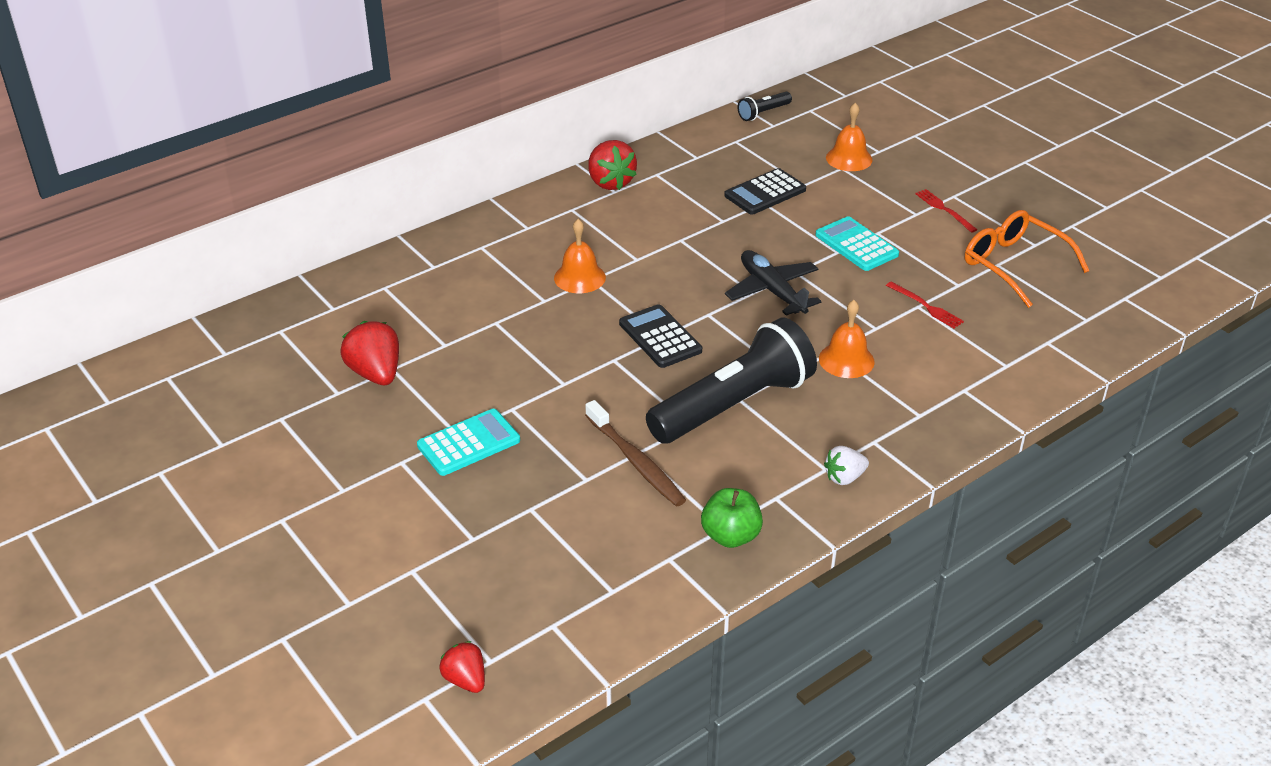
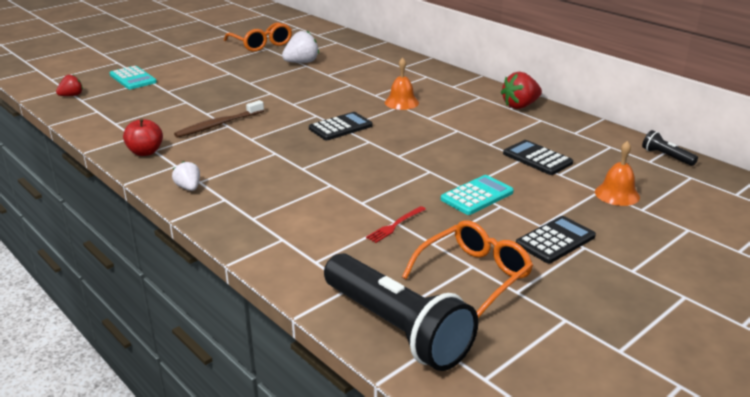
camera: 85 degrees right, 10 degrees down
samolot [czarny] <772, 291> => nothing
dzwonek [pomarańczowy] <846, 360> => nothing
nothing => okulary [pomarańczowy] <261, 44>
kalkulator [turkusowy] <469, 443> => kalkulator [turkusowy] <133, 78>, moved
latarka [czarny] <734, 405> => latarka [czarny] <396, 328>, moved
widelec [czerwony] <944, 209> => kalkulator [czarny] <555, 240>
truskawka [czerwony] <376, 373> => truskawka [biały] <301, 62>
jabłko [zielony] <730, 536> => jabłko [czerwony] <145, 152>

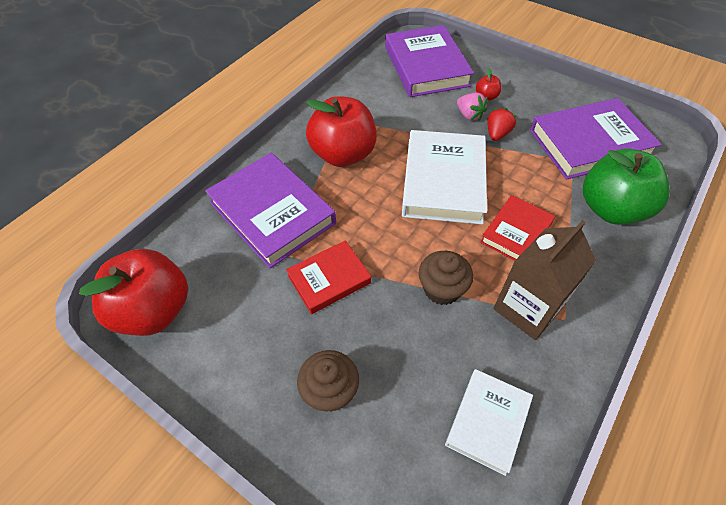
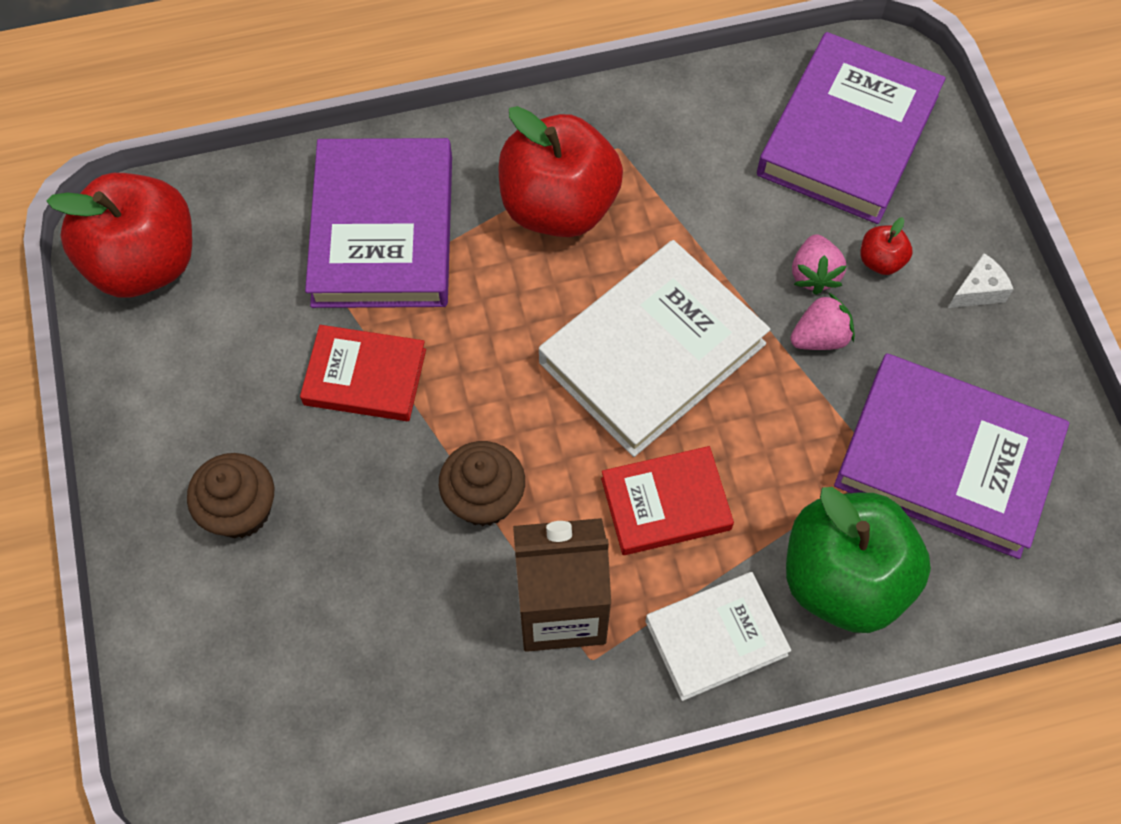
camera: 40 degrees right, 10 degrees up
nothing => ser [biały] <978, 291>
książka [biały] <487, 422> => książka [biały] <716, 638>, moved
truskawka [czerwony] <497, 134> => truskawka [różowy] <820, 337>

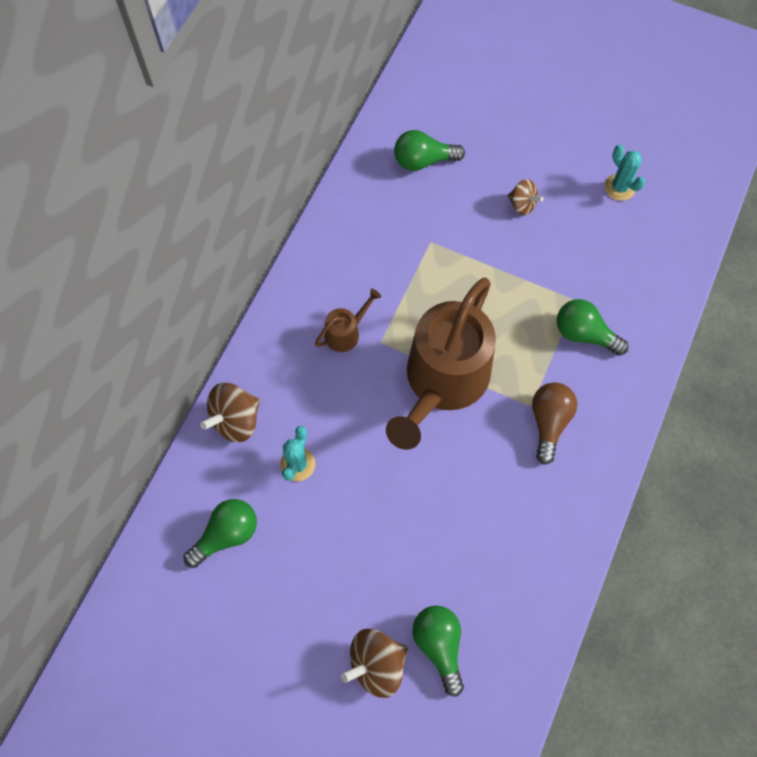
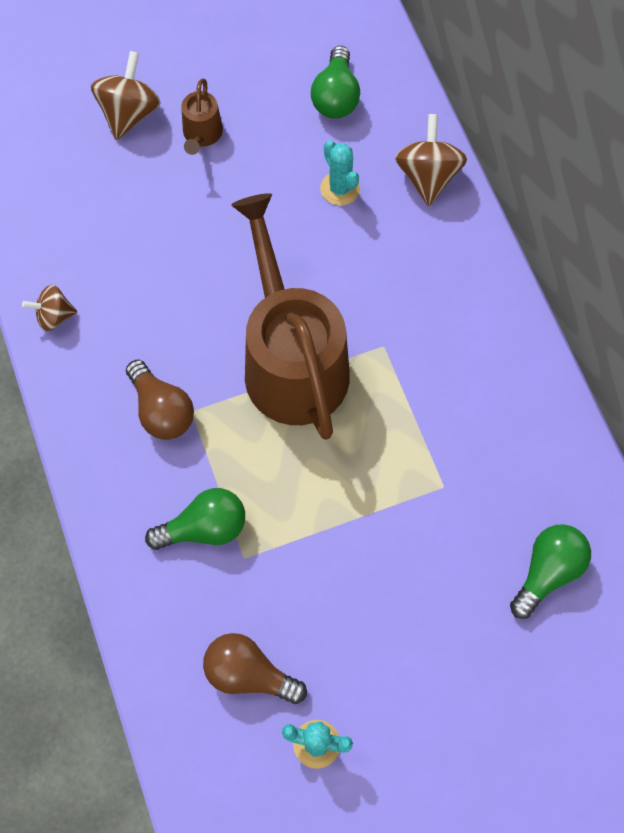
camera: 135 degrees right, 0 degrees up
żarówka [zielony] <439, 645> => nothing
nothing => żarówka [brązowy] <249, 674>
konewka [brązowy] <346, 333> => konewka [brązowy] <202, 135>, moved
bączek [brązowy] <522, 205> => bączek [brązowy] <54, 316>, moved

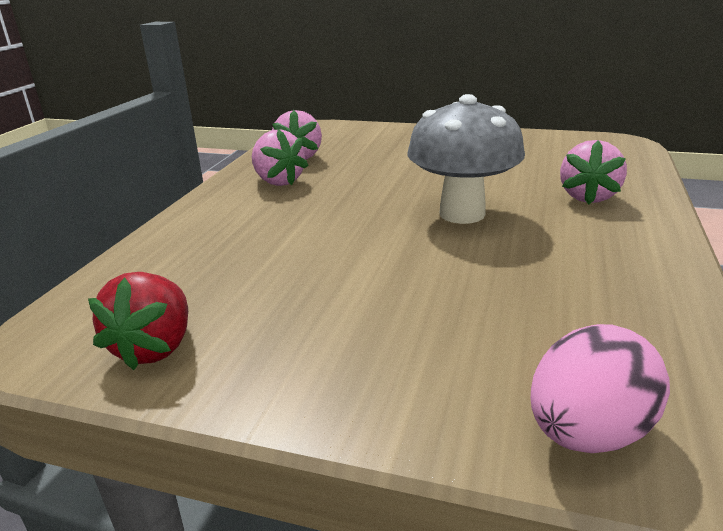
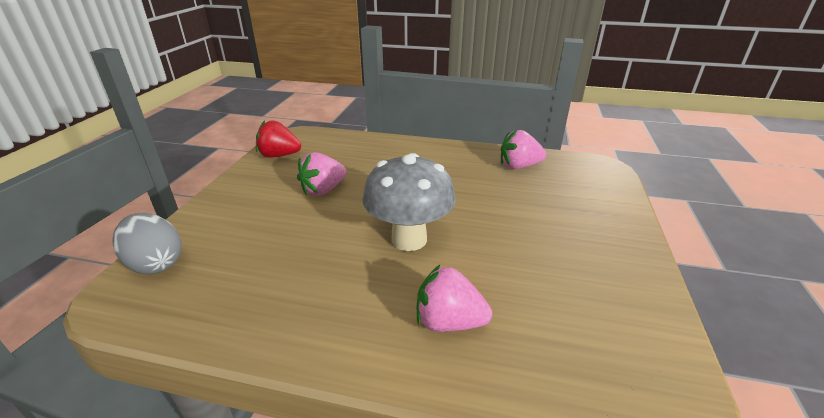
camera: 85 degrees right, 5 degrees up
truskawka [różowy] <278, 181> => truskawka [różowy] <323, 190>, moved
jajko [różowy] <587, 433> => jajko [szary] <156, 263>

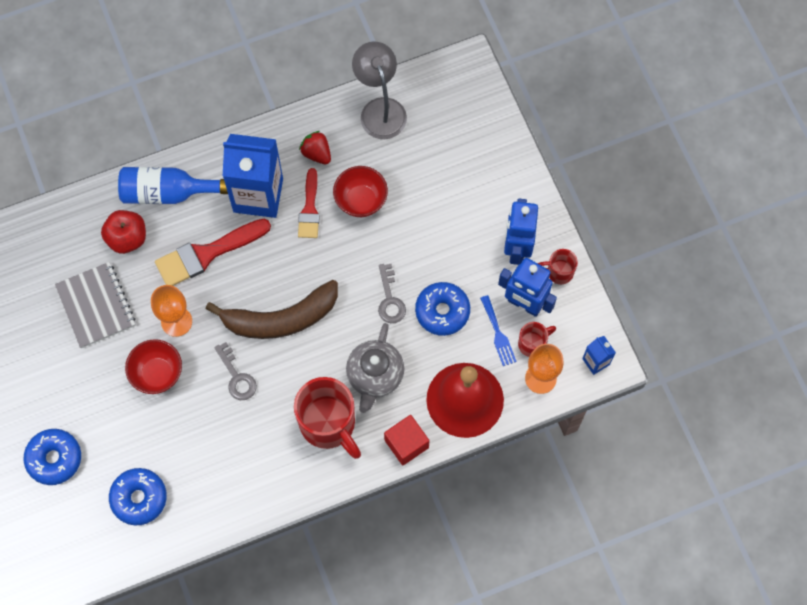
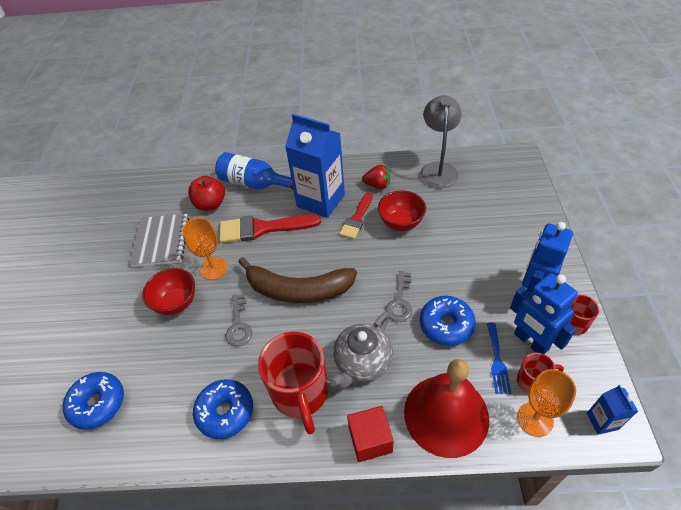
camera: 25 degrees right, 20 degrees down
donut [niebieski] <54, 459> => donut [niebieski] <225, 412>, moved
truskawka [czerwony] <316, 153> => truskawka [czerwony] <377, 185>, 120 degrees clockwise

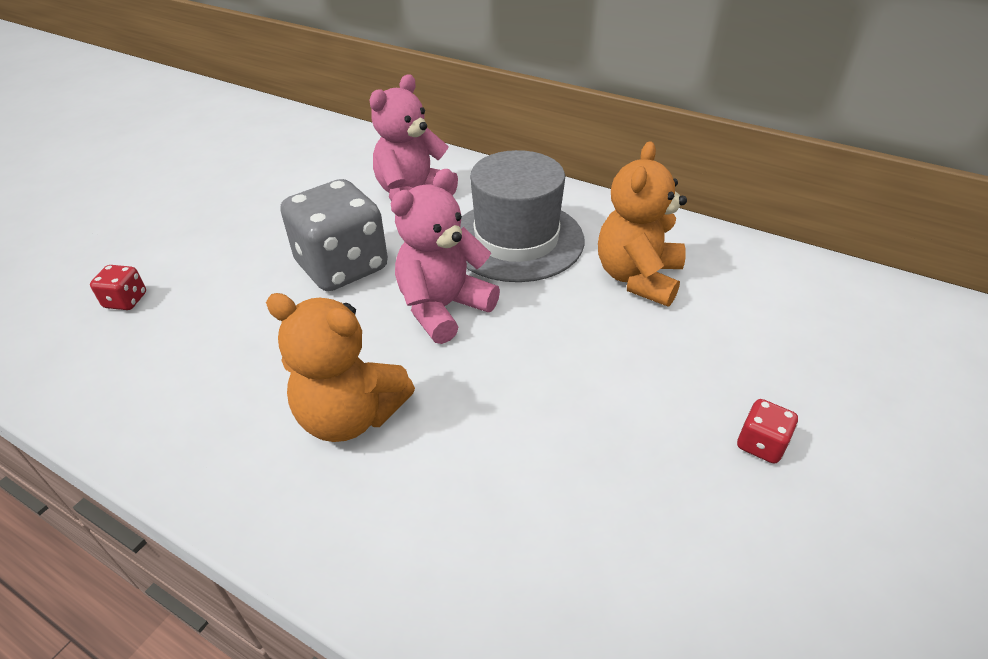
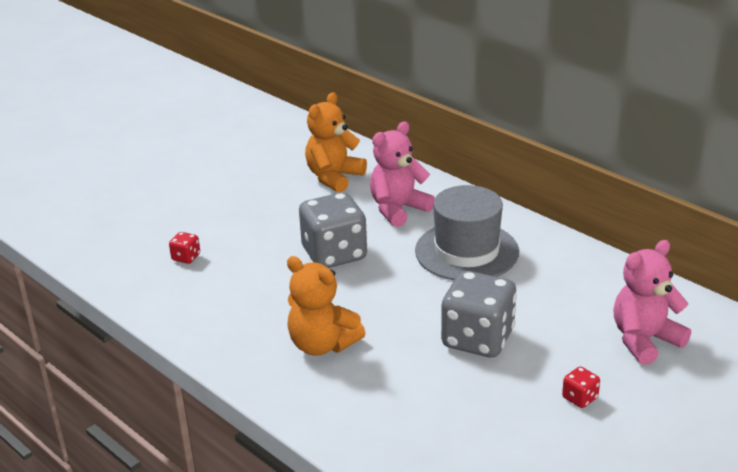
camera: 15 degrees right, 10 degrees down
nothing => kostka do gry [szary] <478, 339>
miś [różowy] <443, 308> => miś [różowy] <644, 340>, moved
miś [pomarańczowy] <638, 278> => miś [pomarańczowy] <334, 177>, moved

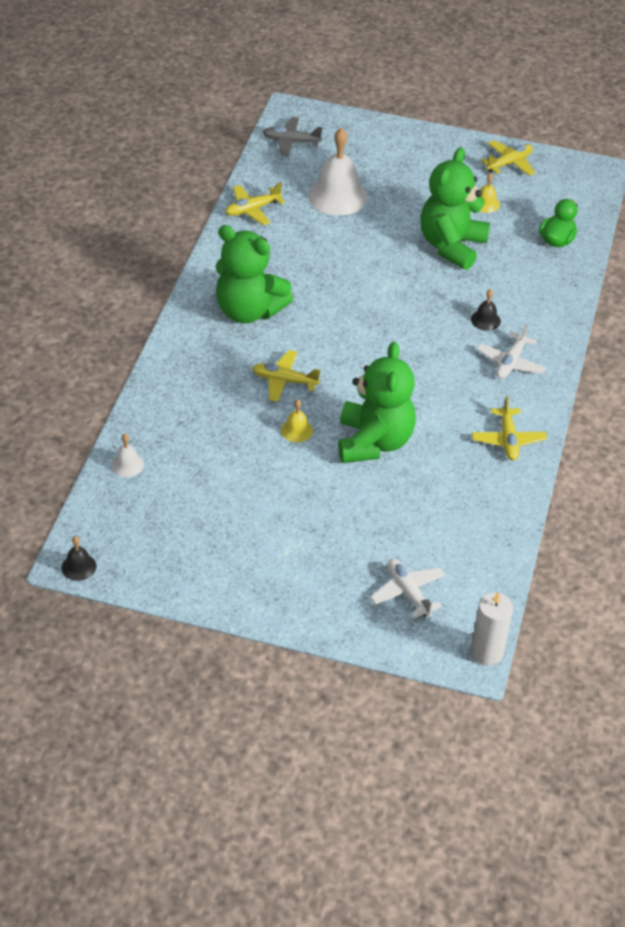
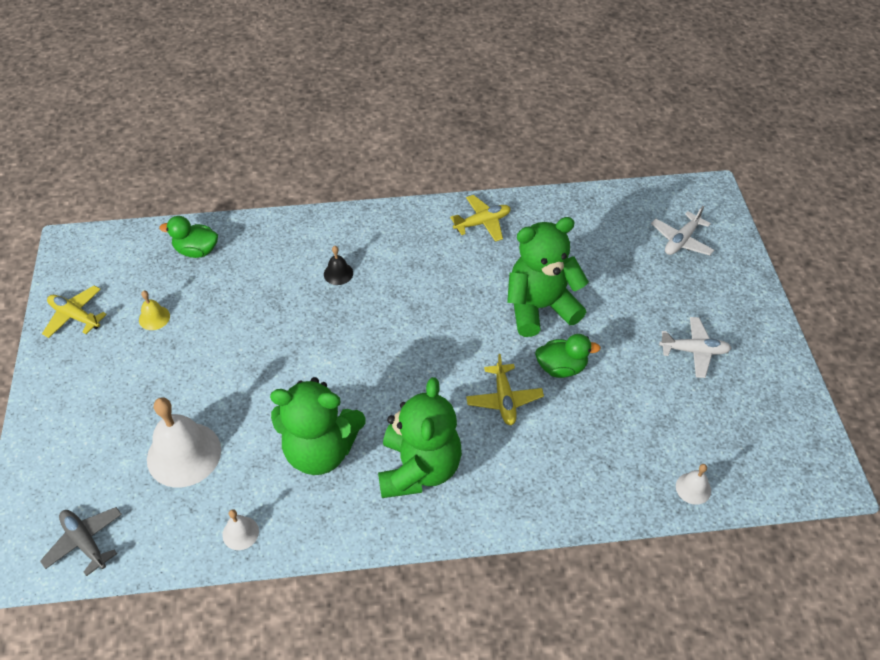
camera: 110 degrees left, 5 degrees up
dzwonek [czarny] <79, 567> => nothing
świeca [biały] <487, 652> => nothing
miś [zielony] <451, 246> => miś [zielony] <320, 450>, moved
samolot [biały] <510, 362> => samolot [biały] <694, 351>, moved
samolot [żółty] <252, 209> => dzwonek [biały] <240, 533>
dzwonek [żółty] <296, 430> => kaczka [zielony] <561, 367>
samolot [szary] <291, 141> => samolot [szary] <85, 542>, 150 degrees clockwise

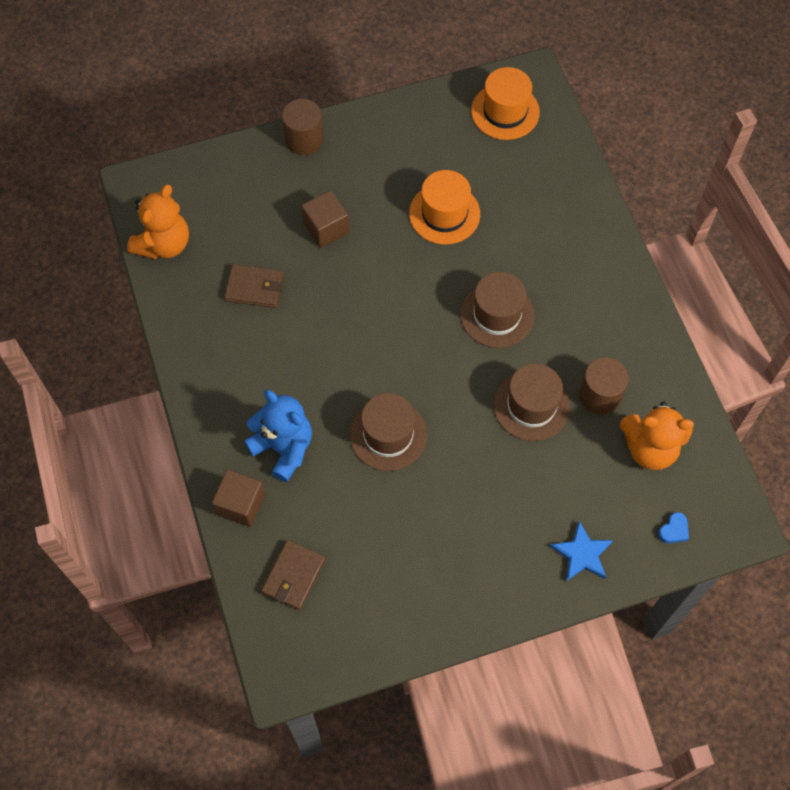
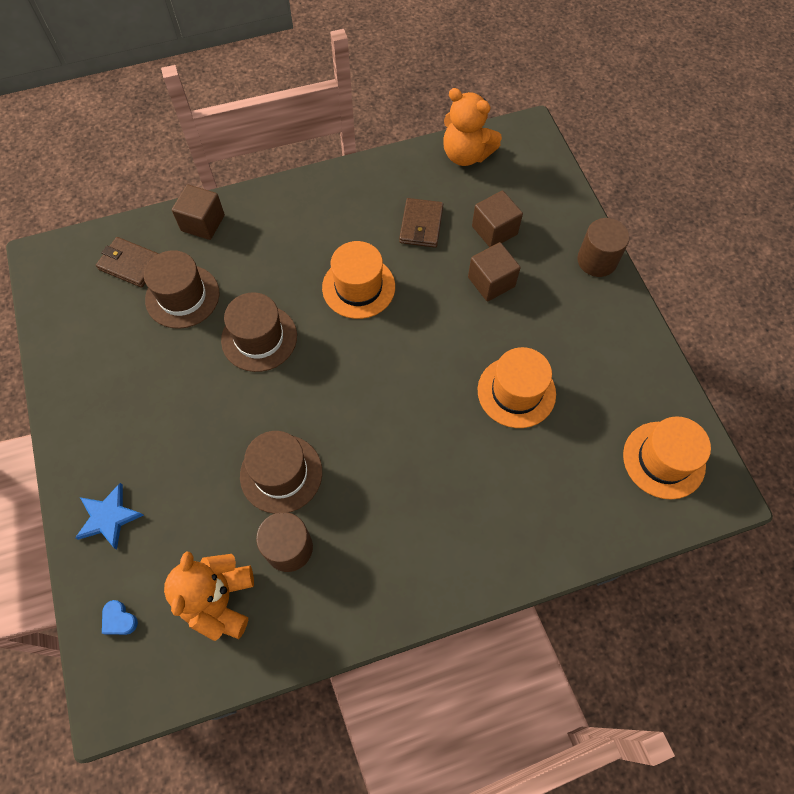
camera: 90 degrees right, 0 degrees up
miś [niebieski] <283, 448> => nothing
nothing => kapelusz [pomarańczowy] <358, 287>
nothing => sześcian [brązowy] <494, 230>
kapelusz [brązowy] <497, 315> => kapelusz [brązowy] <182, 296>, moved

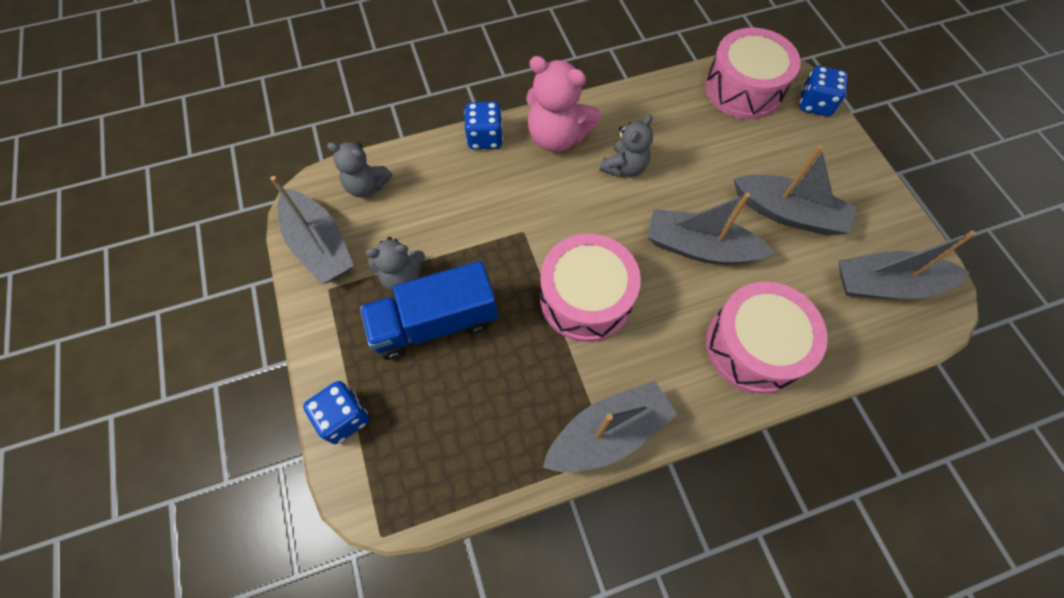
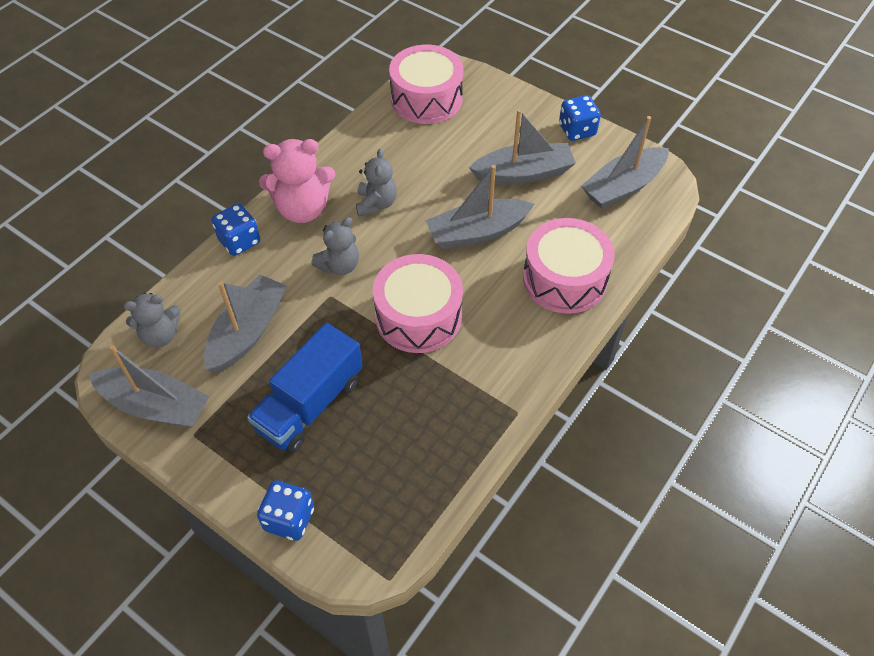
camera: 35 degrees left, 10 degrees down
miś [szary] <402, 277> => miś [szary] <339, 265>, moved
łódka [szary] <608, 433> => łódka [szary] <248, 332>, moved
kostka do gry [niebieski] <814, 104> => kostka do gry [niebieski] <577, 130>, moved

